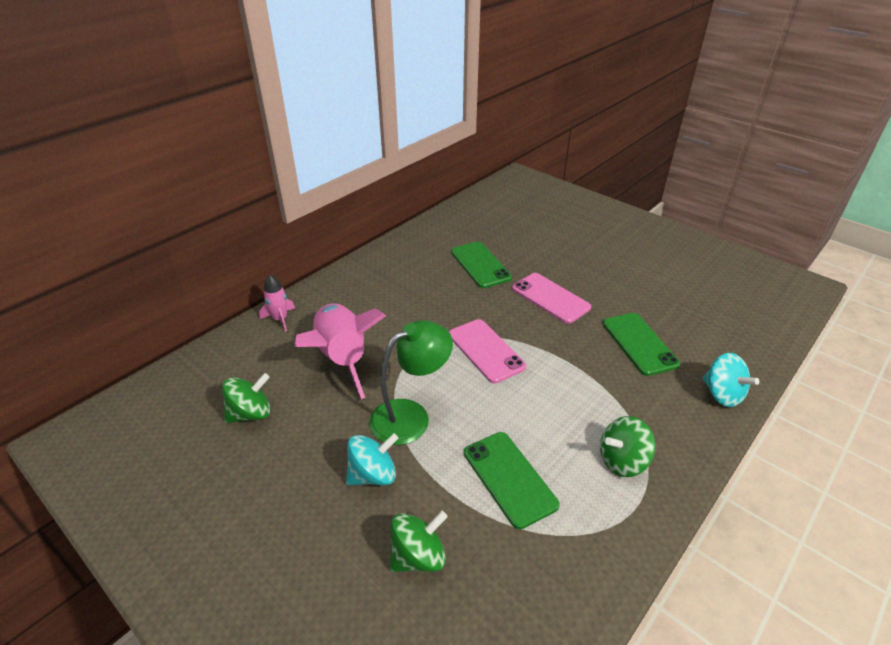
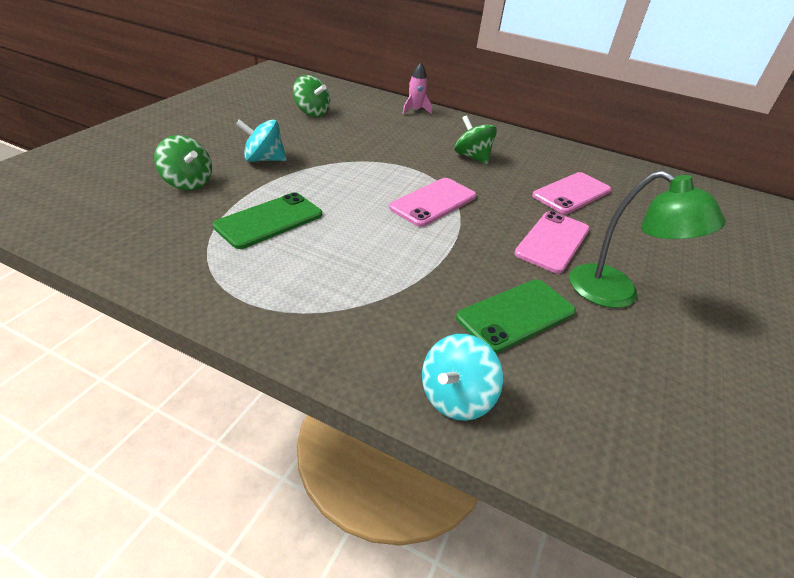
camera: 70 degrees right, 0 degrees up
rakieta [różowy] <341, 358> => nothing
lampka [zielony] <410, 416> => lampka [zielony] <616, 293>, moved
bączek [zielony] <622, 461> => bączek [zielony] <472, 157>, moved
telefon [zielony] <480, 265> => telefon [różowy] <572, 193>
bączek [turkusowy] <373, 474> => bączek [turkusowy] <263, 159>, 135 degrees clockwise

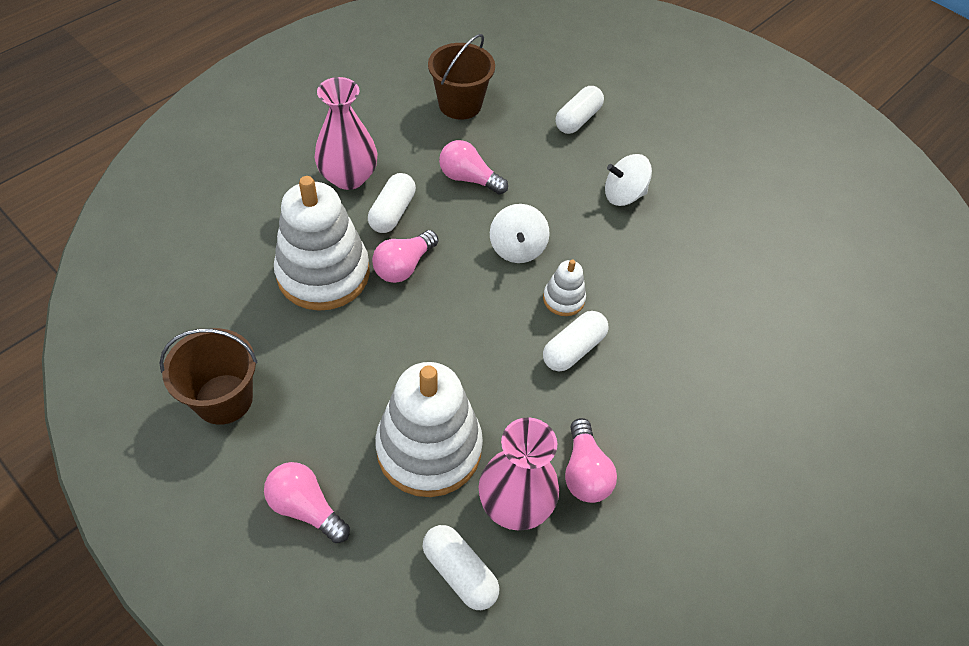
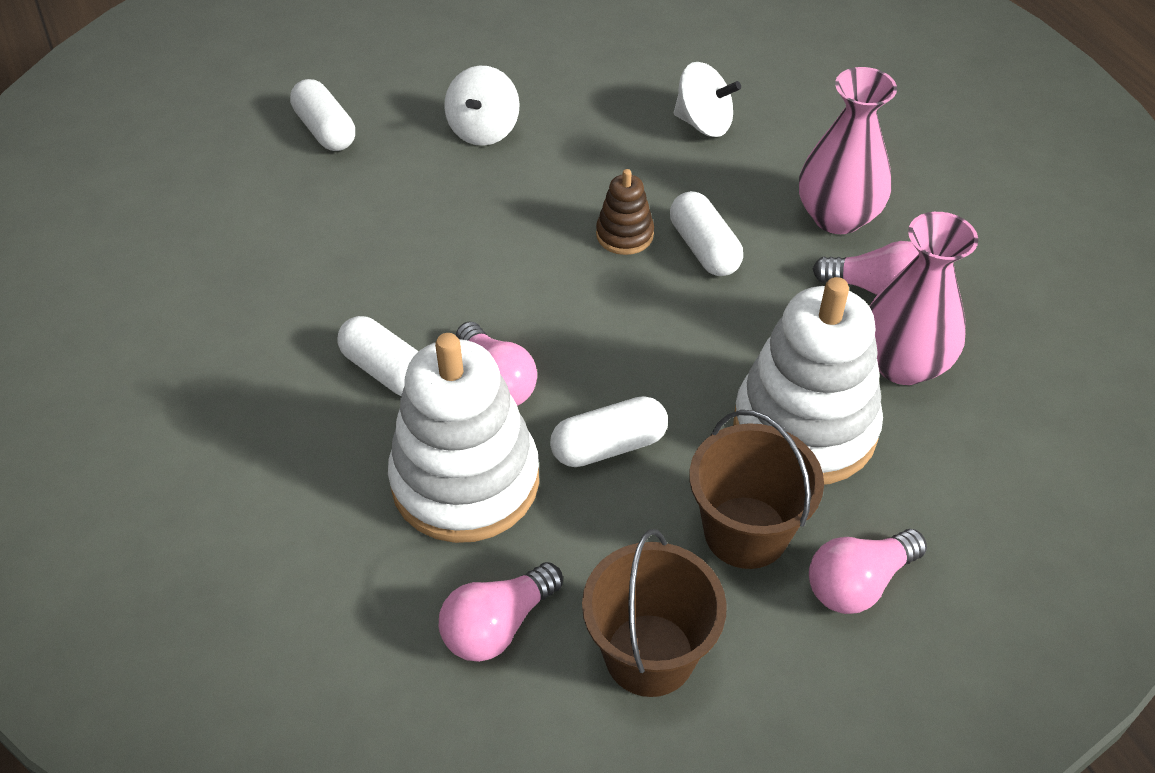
camera: 65 degrees left, 5 degrees down
wazon [różowy] <348, 177> => wazon [różowy] <837, 217>, moved
kapsułka [biały] <460, 572> => kapsułka [biały] <609, 446>, moved
wiadro [brązowy] <460, 104> => wiadro [brązowy] <746, 532>, moved
żarówka [różowy] <469, 179> => żarówka [różowy] <498, 625>, moved
bączek [biały] <517, 248> => bączek [biały] <704, 124>, moved
zabawka nakładanka [biały] <563, 299> => zabawka nakładanka [brązowy] <624, 235>

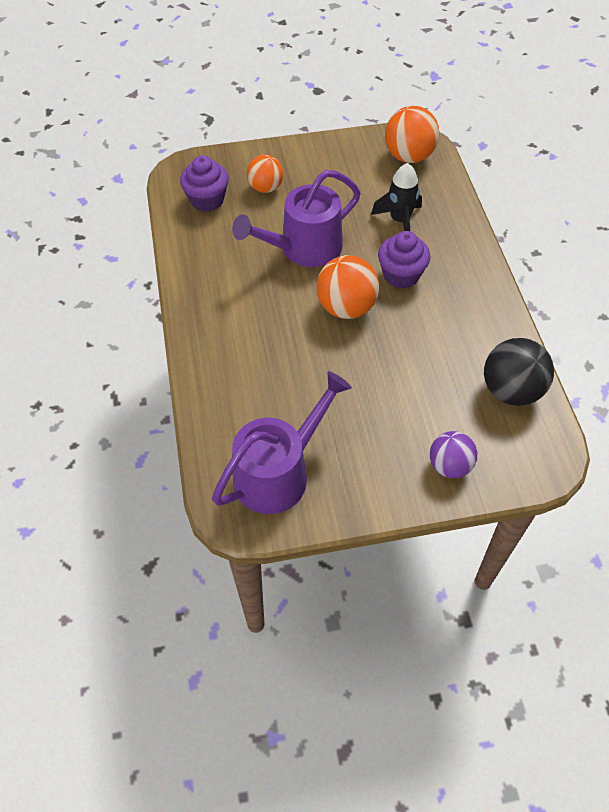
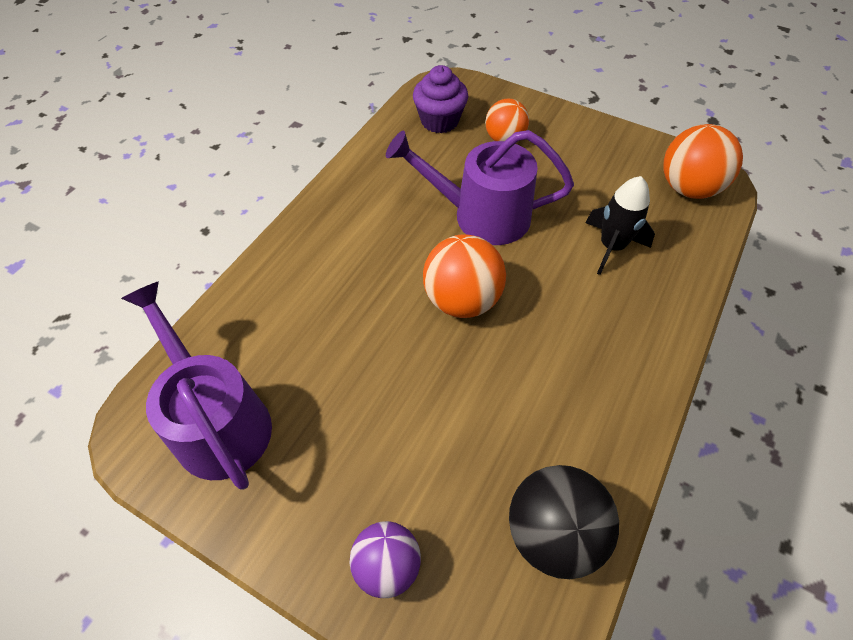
camera: 40 degrees right, 0 degrees up
muffinka [fioletowy] <401, 275> => nothing
konewka [fioletowy] <278, 473> => konewka [fioletowy] <217, 421>, 120 degrees counterclockwise

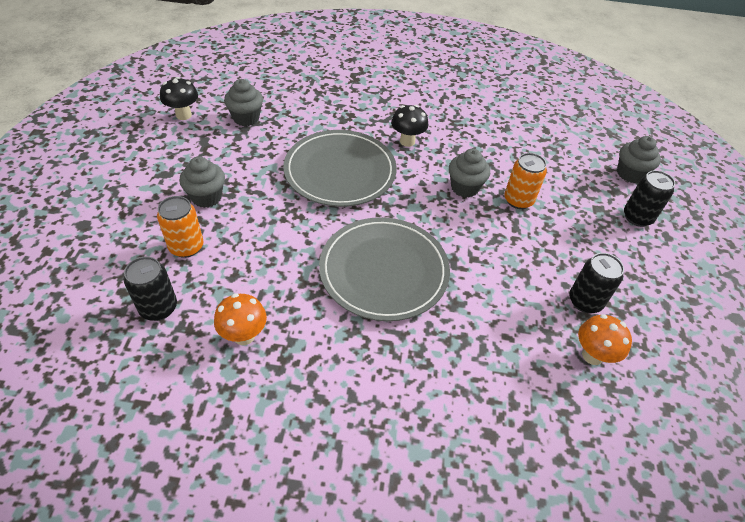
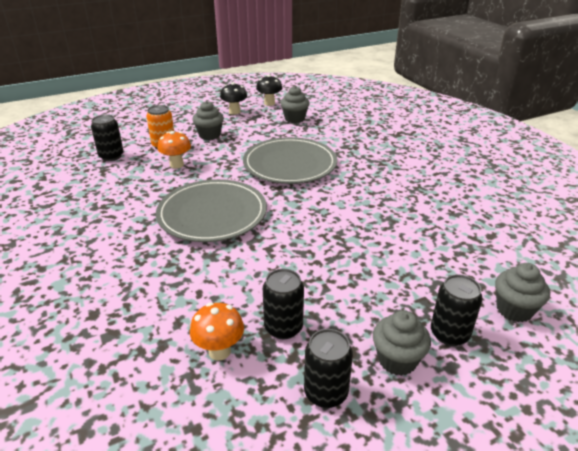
camera: 60 degrees right, 15 degrees down
puszka [pomarańczowy] <518, 200> => nothing
nothing => puszka [czarny] <326, 392>
grzyb [pomarańczowy] <244, 336> => grzyb [pomarańczowy] <176, 165>, moved
grzyb [czarny] <407, 141> => grzyb [czarny] <234, 112>, moved
muffinka [szary] <464, 187> => muffinka [szary] <397, 360>, moved

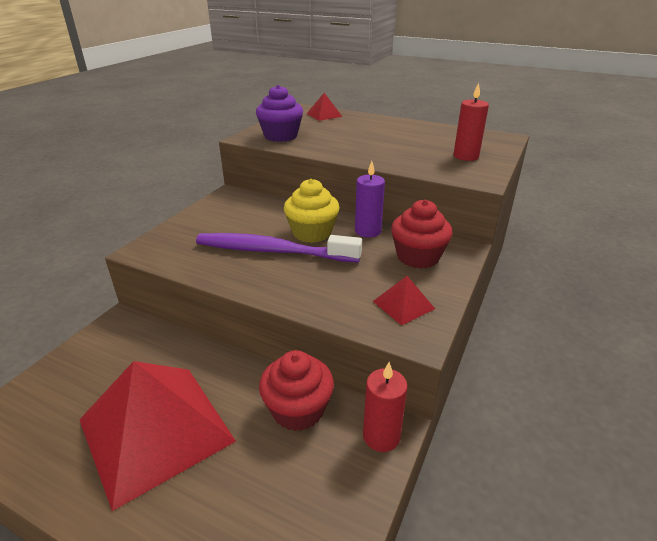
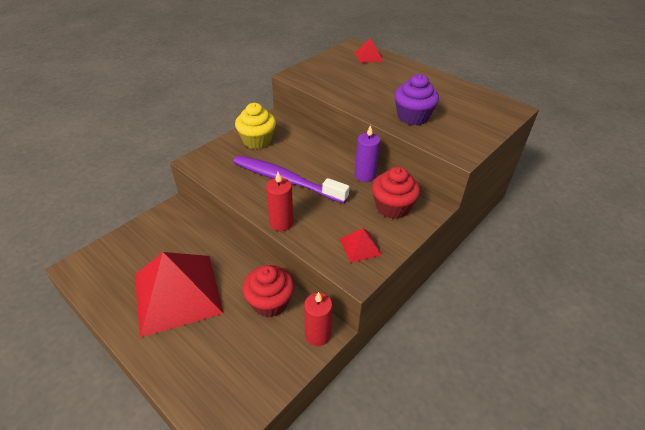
camera: 15 degrees right, 10 degrees up
muffinka [fioletowy] <281, 136> => muffinka [fioletowy] <412, 117>, moved
muffinka [żółty] <312, 233> => muffinka [żółty] <257, 140>, moved
świeca [czerwony] <466, 156> => świeca [czerwony] <281, 223>, moved

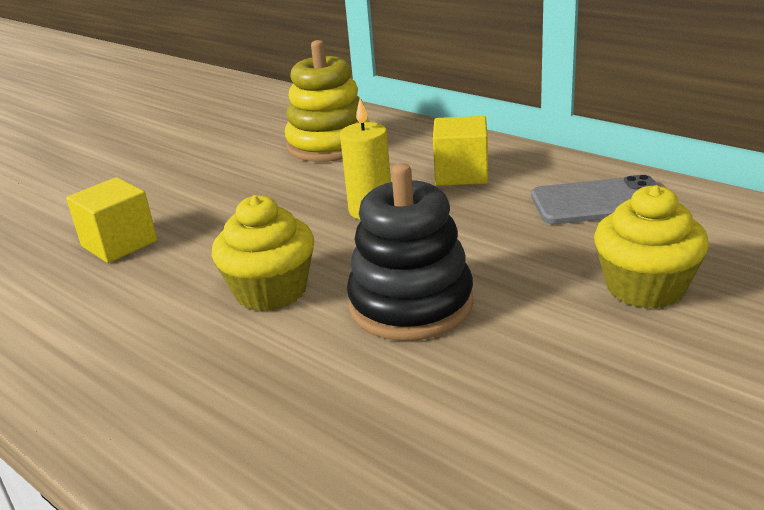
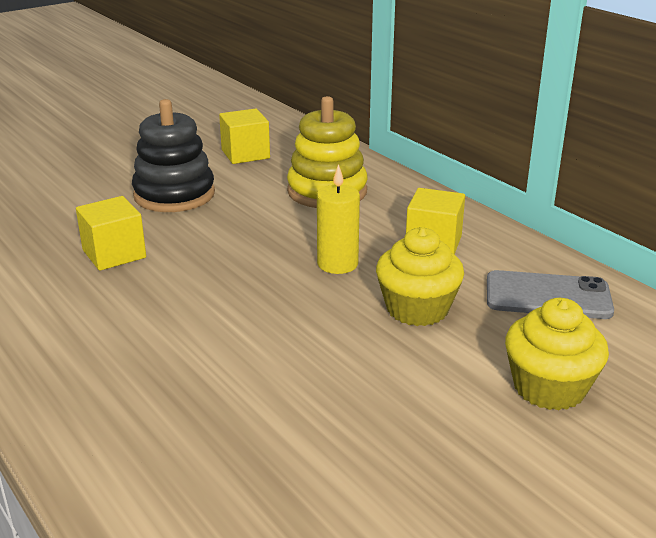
camera: 10 degrees right, 0 degrees up
nothing => sześcian [żółty] <245, 154>
muffinka [żółty] <271, 291> => muffinka [żółty] <417, 309>, moved
zabawka nakładanka [czarny] <411, 304> => zabawka nakładanka [czarny] <174, 195>, moved

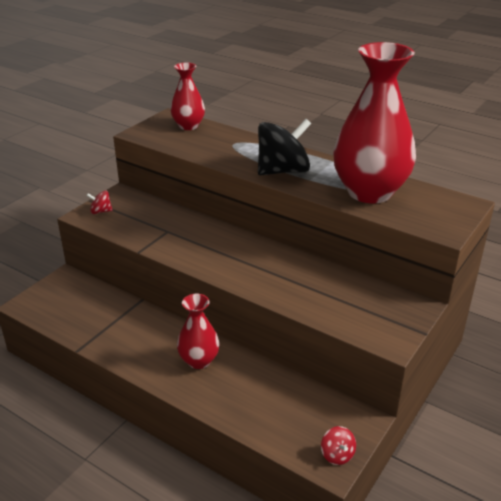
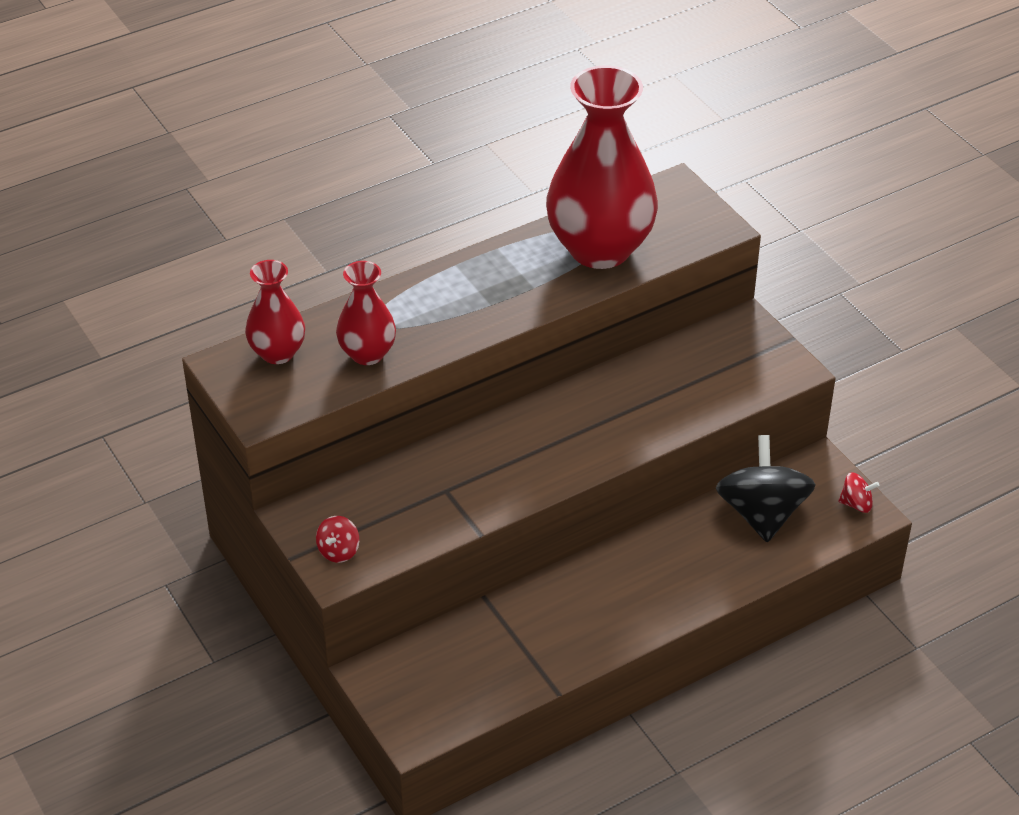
camera: 65 degrees left, 10 degrees up
wazon [czerwony] <199, 360> => wazon [czerwony] <367, 354>, moved
bączek [czarny] <283, 171> => bączek [czarny] <762, 513>, moved

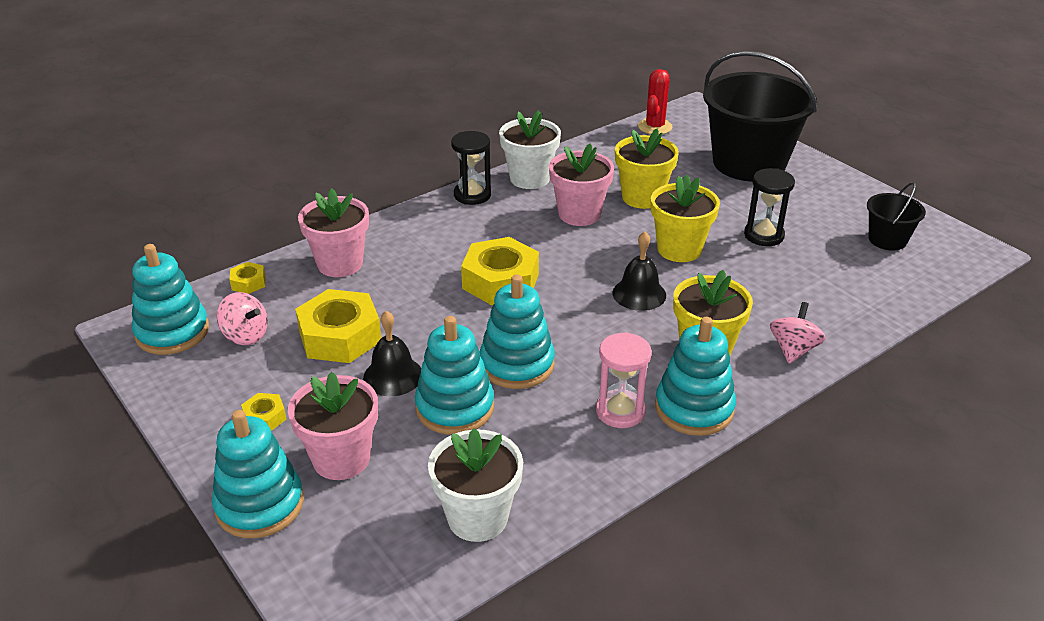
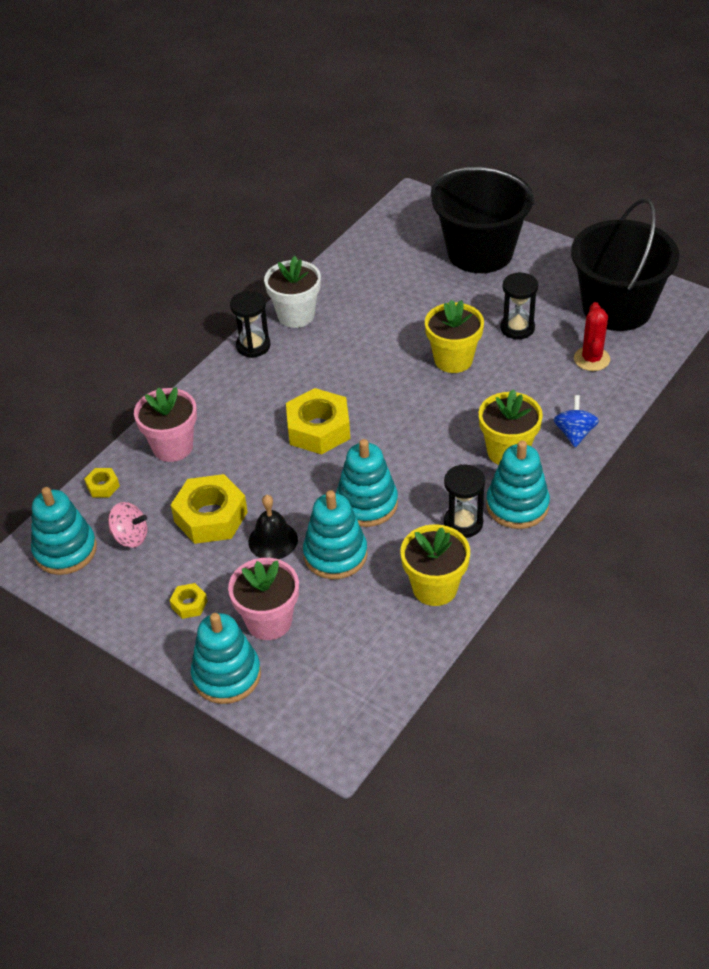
camera: 15 degrees left, 10 degrees up
doniczka [biały] <477, 518> => nothing
doniczka [różowy] <579, 214> => nothing
dzwonek [czarny] <639, 294> => nothing
doniczka [żółty] <642, 197> => doniczka [żółty] <435, 588>, moved
kaktus [czerwony] <655, 127> => kaktus [czerwony] <591, 359>, moved
klepsydra [różowy] <620, 411> => klepsydra [czarny] <463, 523>
bączek [różowy] <793, 349> => bączek [niebieski] <574, 433>
wiadro [czarny] <887, 240> => wiadro [czarny] <617, 308>, x2.17

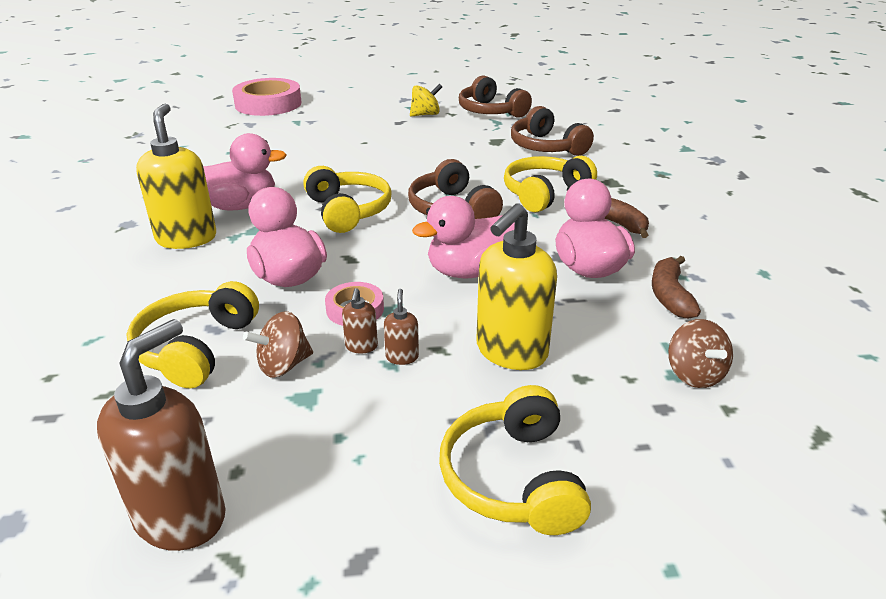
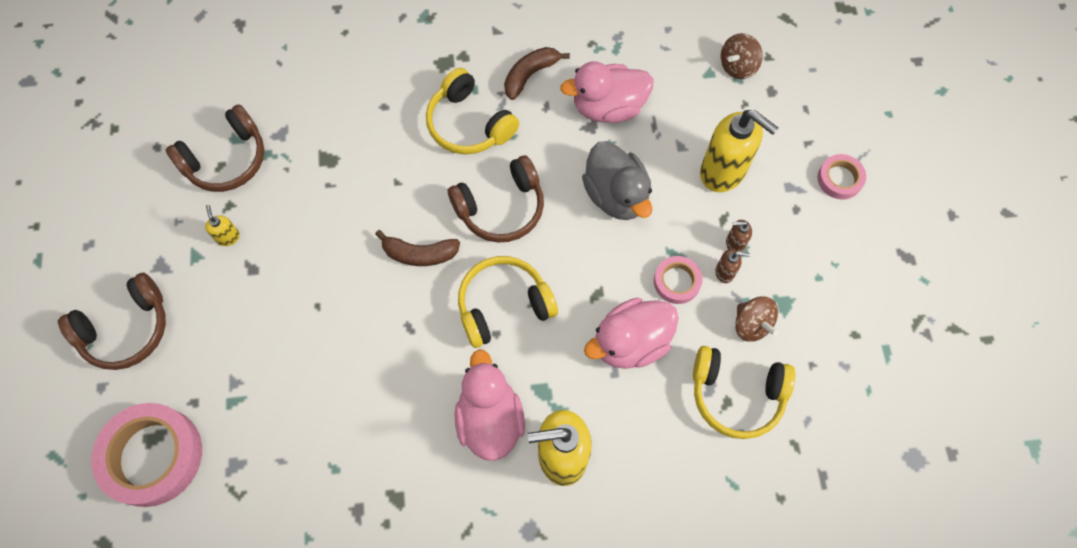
camera: 90 degrees left, 35 degrees up
dozownik mydła [brązowy] <181, 517> => nothing
słuchawki [brązowy] <546, 147> => słuchawki [brązowy] <126, 329>, moved
banan [brązowy] <669, 296> => banan [brązowy] <419, 254>, moved
bączek [żółty] <425, 114> => dozownik mydła [żółty] <228, 237>
słuchawki [żółty] <513, 478> => taśma klejąca [różowy] <839, 179>
kaczka [różowy] <470, 271> => kaczka [szary] <616, 195>
bączek [brązowy] <694, 374> => bączek [brązowy] <737, 66>, 150 degrees clockwise

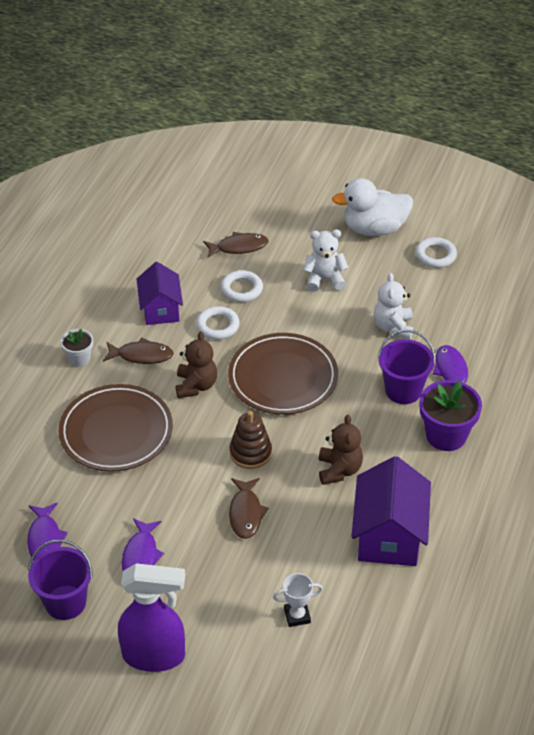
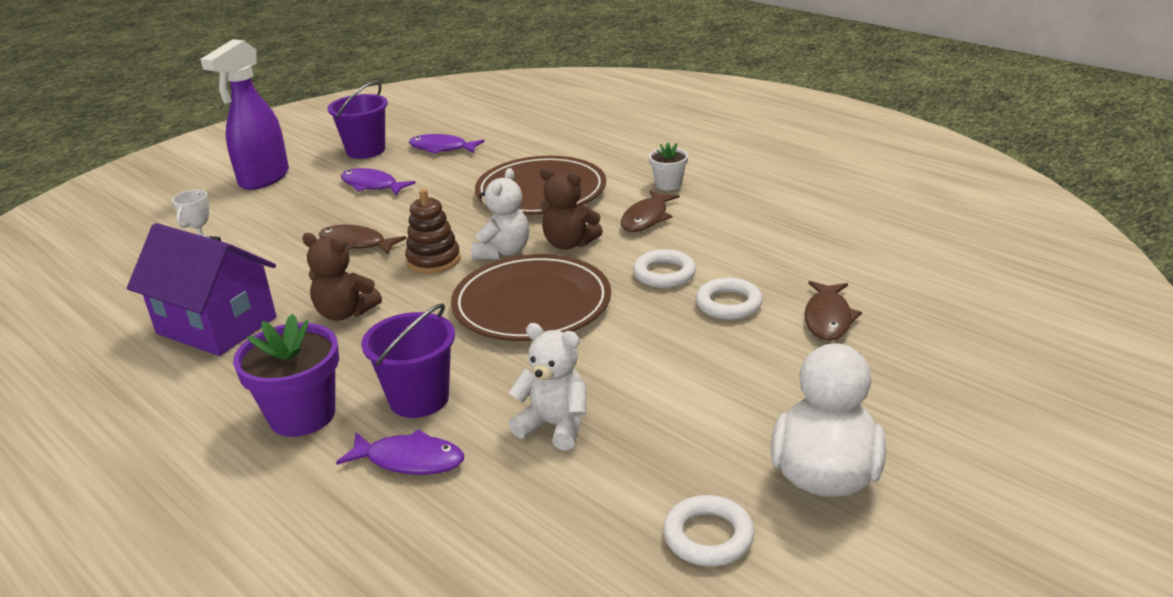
camera: 115 degrees right, 15 degrees down
domek [fioletowy] <161, 309> => nothing
miś [biały] <324, 279> => miś [biały] <503, 252>, moved

